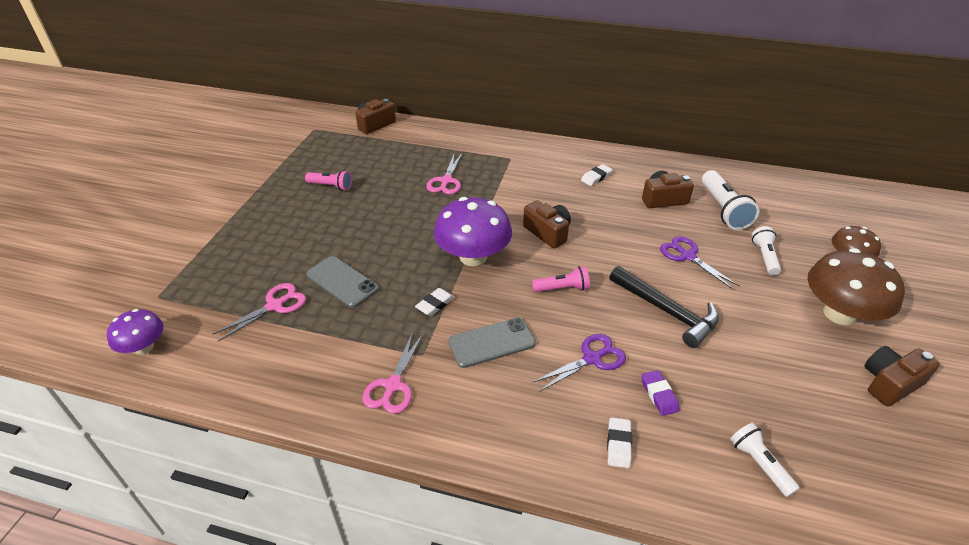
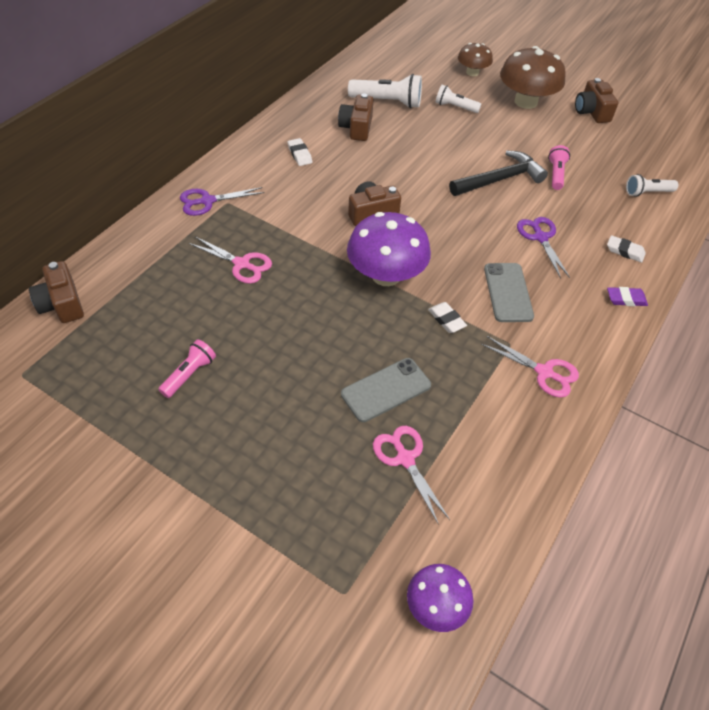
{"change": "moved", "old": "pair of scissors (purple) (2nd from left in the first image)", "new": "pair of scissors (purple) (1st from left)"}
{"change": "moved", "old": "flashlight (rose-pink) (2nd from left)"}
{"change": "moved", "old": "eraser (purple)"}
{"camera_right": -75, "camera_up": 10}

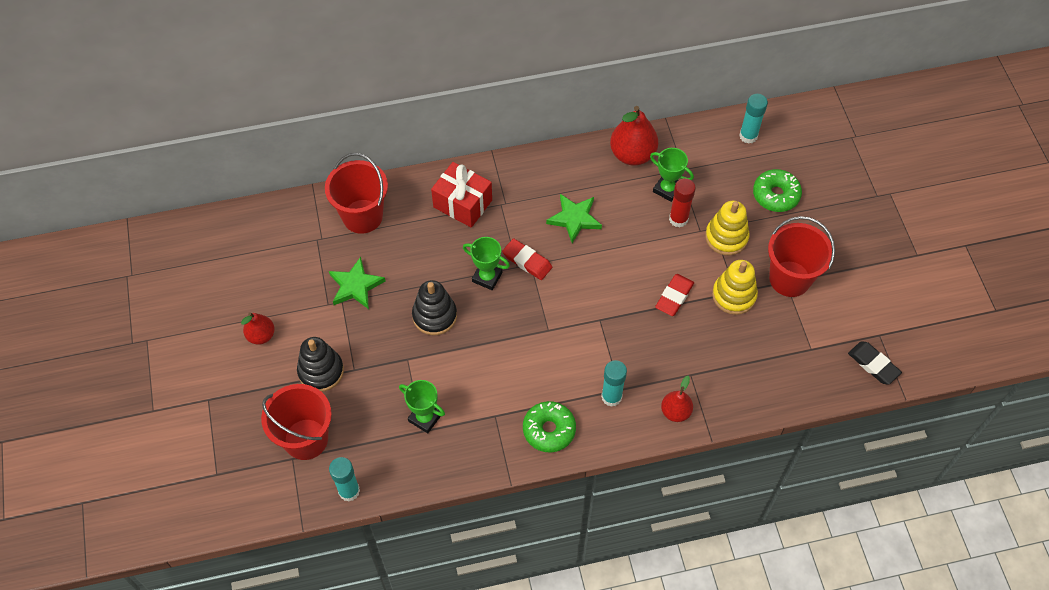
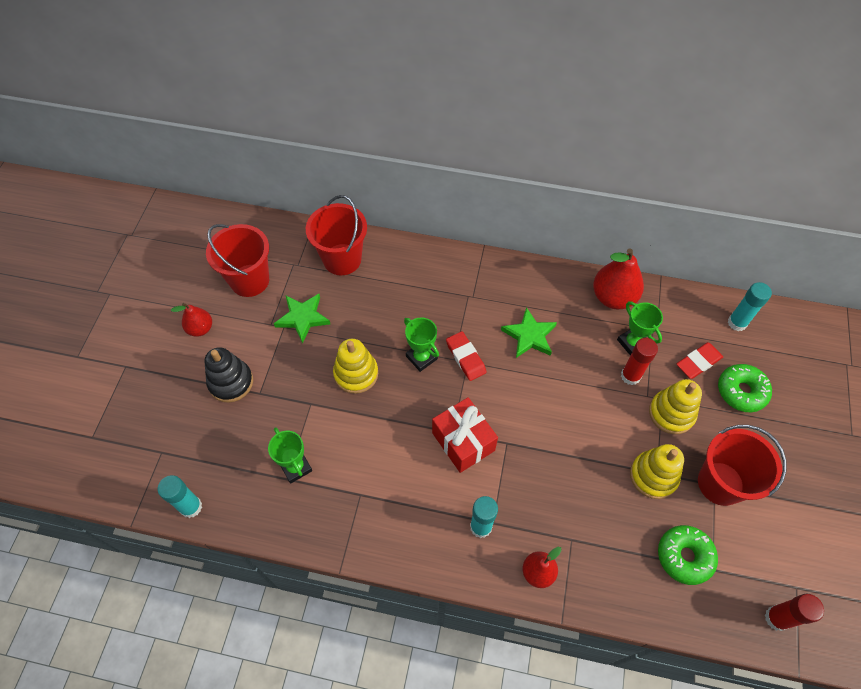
{"change": "moved", "old": "pail (red) (1st from left)"}
{"change": "recoloured", "old": "ring stacker (ebony) (2nd from left)", "new": "ring stacker (bright yellow) (1st from left)"}
{"change": "moved", "old": "gift (red)"}
{"change": "moved", "old": "donut (leaf-green) (1st from left)"}
{"change": "moved", "old": "eraser (red) (2nd from left)"}
{"change": "replaced", "old": "eraser (ebony)", "new": "glue (red) (2nd from left)"}
{"camera_right": 25, "camera_up": 0}

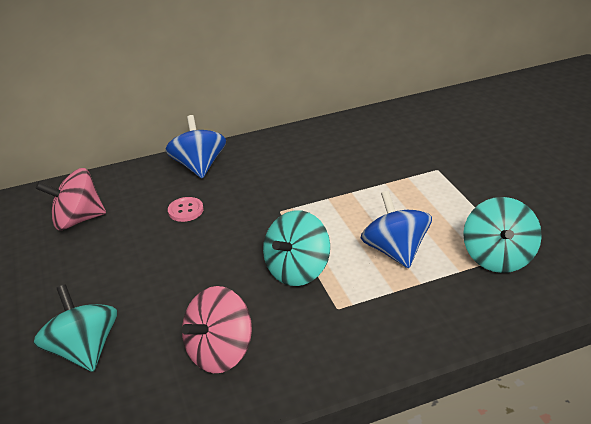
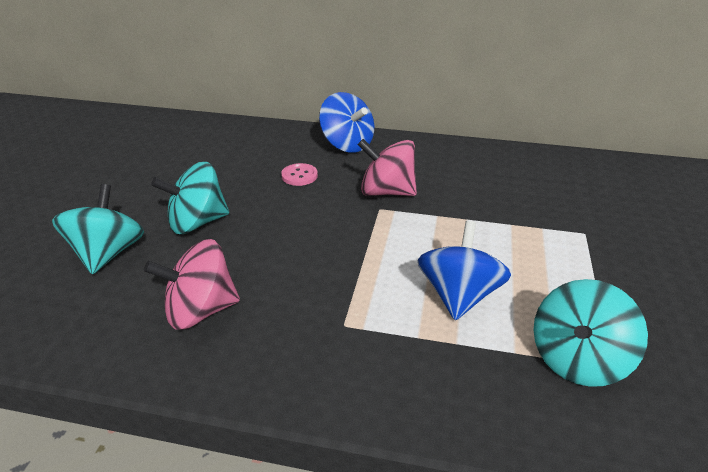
{"change": "moved", "old": "whirligig (aqua) (2nd from left)"}
{"change": "turned", "old": "whirligig (royal blue) (1st from left)", "degrees": 120}
{"change": "moved", "old": "whirligig (rose-pink) (1st from left in the first image)", "new": "whirligig (rose-pink) (2nd from left)"}
{"camera_right": 30, "camera_up": 0}

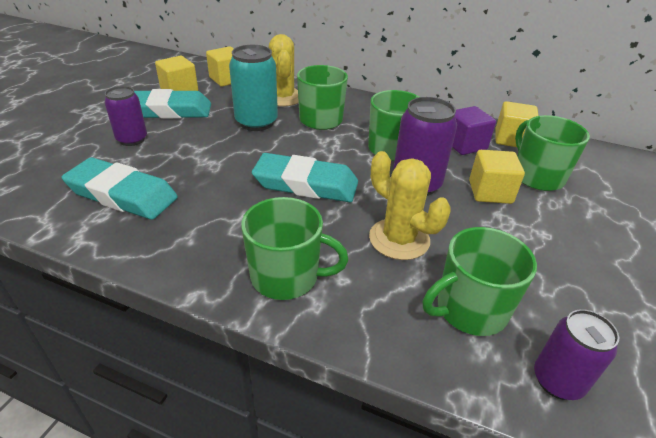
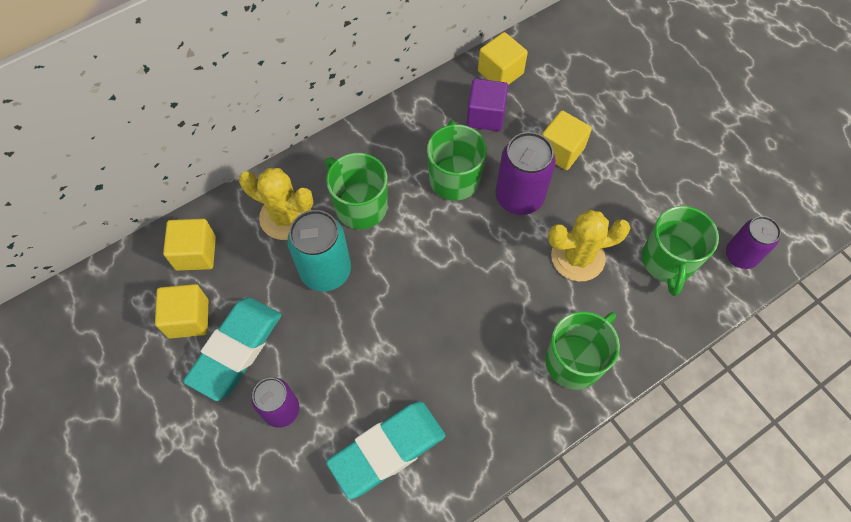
{"change": "removed", "old": "eraser (aqua) (3rd from left)"}
{"change": "removed", "old": "tea mug (leaf-green) (5th from left)"}
{"camera_right": -55, "camera_up": 25}

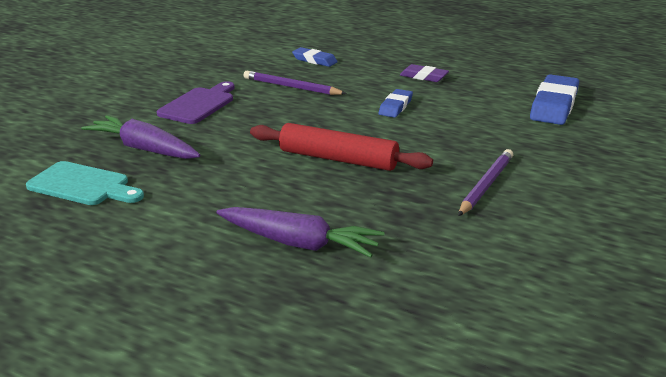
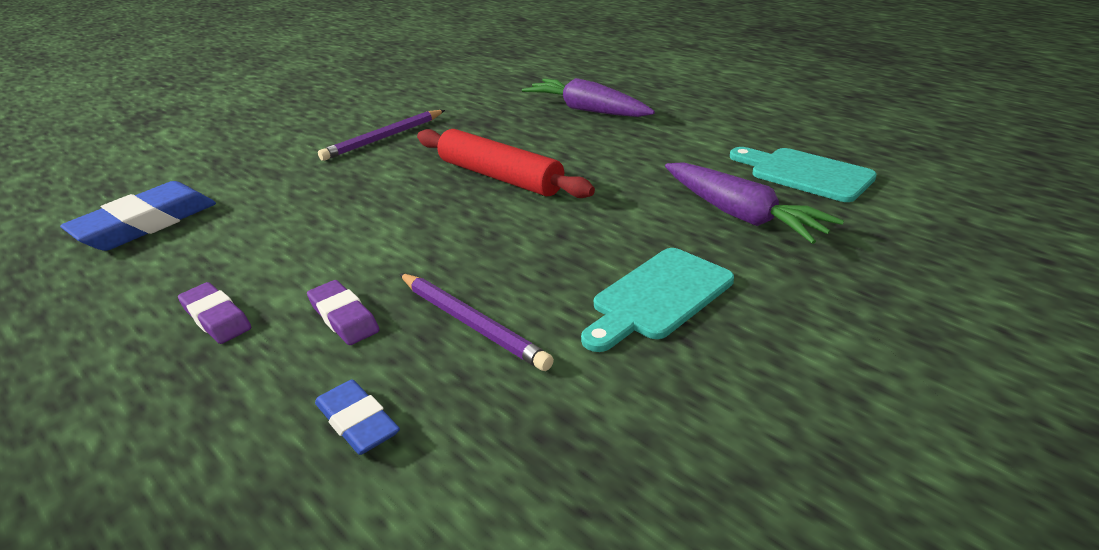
{"change": "added", "new": "eraser (purple) (2nd from left)"}
{"change": "recoloured", "old": "chopping board (purple)", "new": "chopping board (aqua) (1st from left)"}
{"change": "removed", "old": "eraser (royal blue) (2nd from left)"}
{"camera_right": -160, "camera_up": 5}

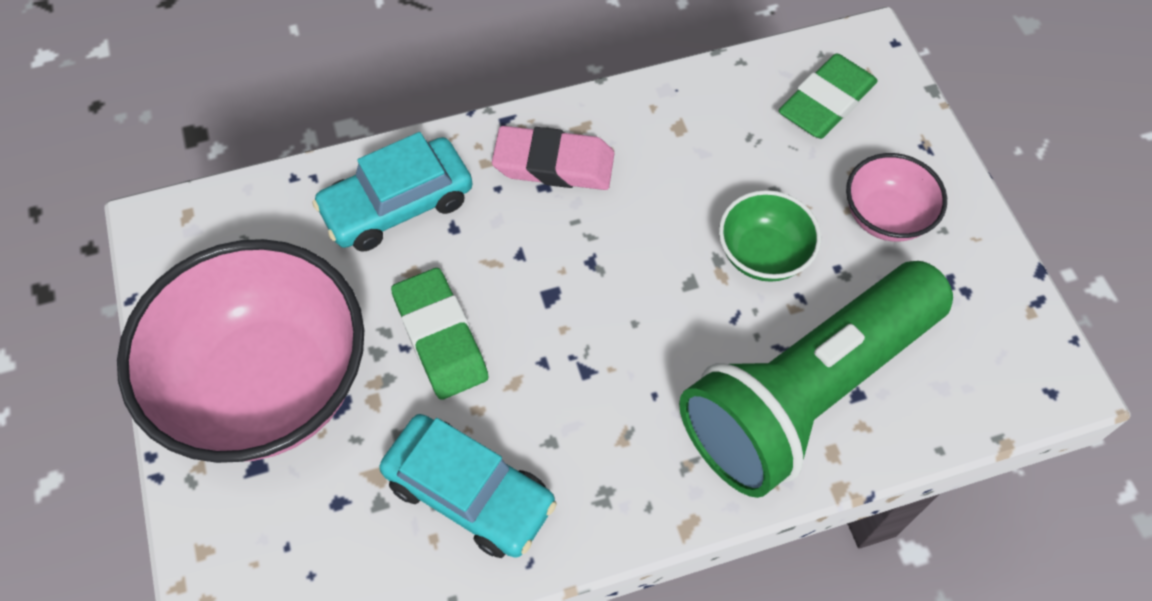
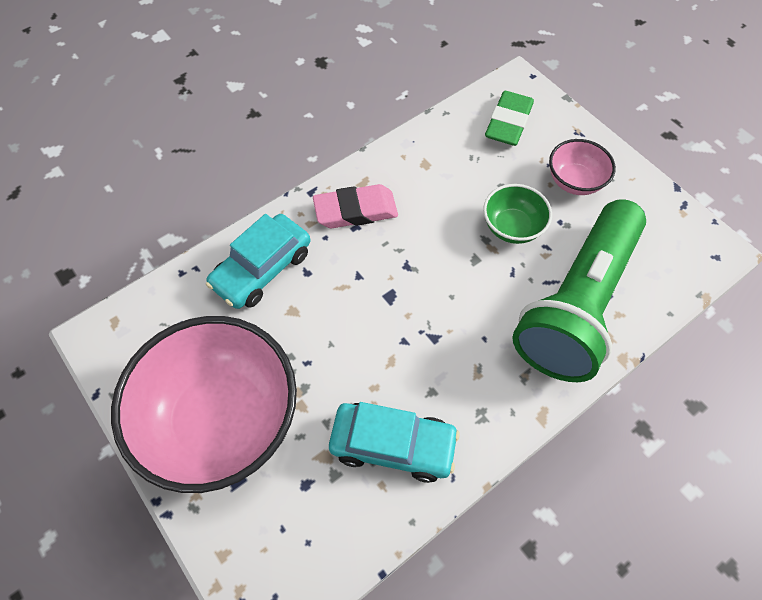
{"change": "removed", "old": "eraser (leaf-green) (1st from left)"}
{"camera_right": -20, "camera_up": 0}

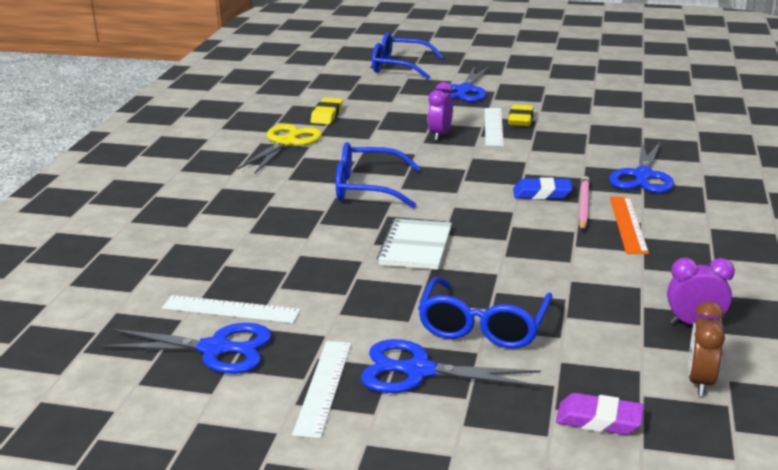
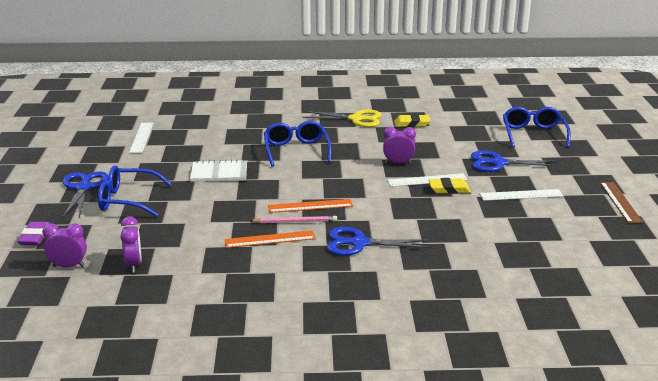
{"change": "recoloured", "old": "bedside clock (brown)", "new": "bedside clock (purple) (1st from left)"}
{"change": "replaced", "old": "eraser (royal blue)", "new": "ruler (orange) (2nd from left)"}
{"change": "moved", "old": "ruler (snow-white) (2nd from left in the first image)", "new": "ruler (snow-white) (3rd from left)"}
{"change": "added", "new": "ruler (brown)"}
{"change": "removed", "old": "pair of scissors (royal blue) (1st from left)"}
{"camera_right": 75, "camera_up": 0}

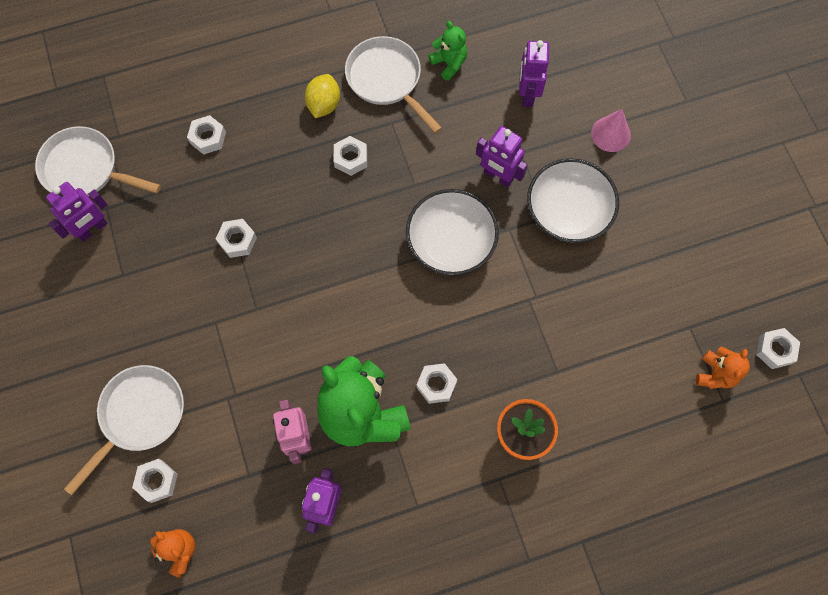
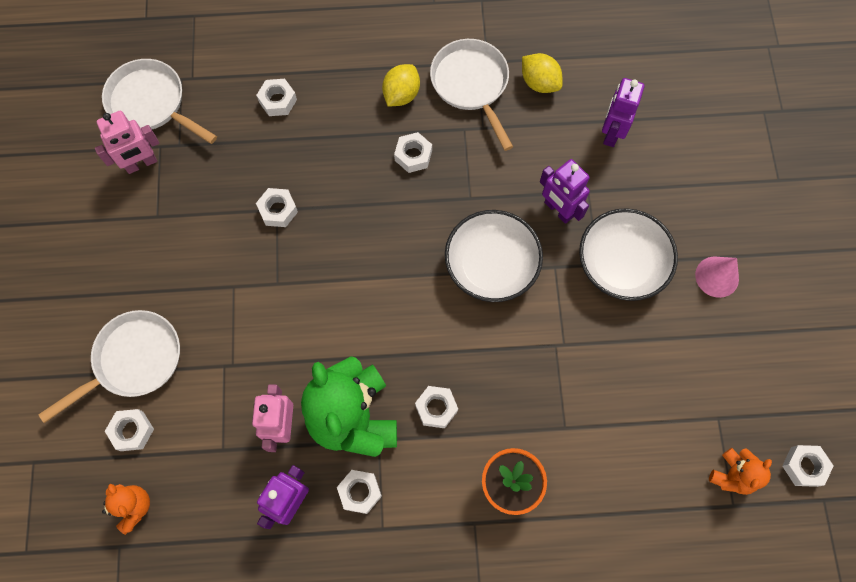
{"change": "recoloured", "old": "robot (purple) (1st from left)", "new": "robot (rose-pink) (1st from left)"}
{"change": "added", "new": "hexagon nut (snow-white) (4th from left)"}
{"change": "replaced", "old": "stuffed bear (leaf-green) (2nd from left)", "new": "citrus fruit (bright yellow) (2nd from left)"}
{"change": "moved", "old": "cone (rose-pink)"}
{"camera_right": 15, "camera_up": 0}

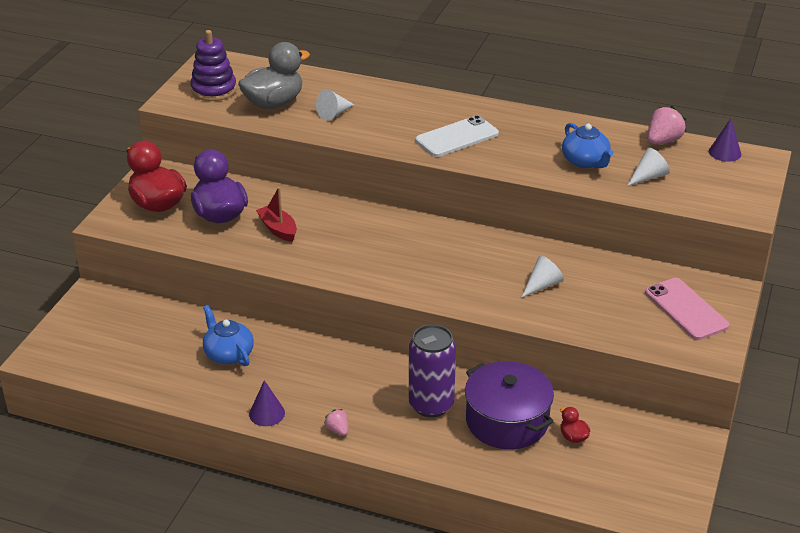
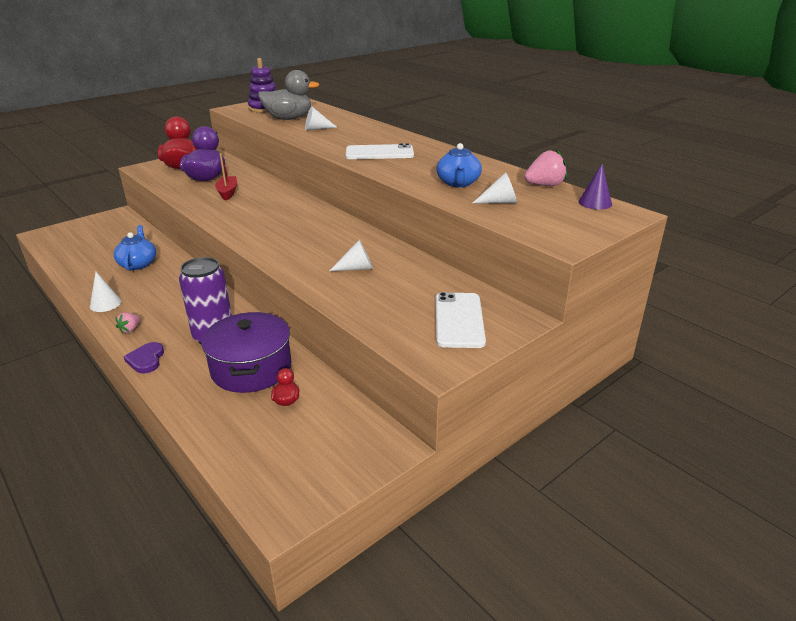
{"change": "recoloured", "old": "cone (purple) (1st from left)", "new": "cone (snow-white) (1st from left)"}
{"change": "turned", "old": "toy strawberry (rose-pink) (1st from left)", "degrees": -150}
{"change": "added", "new": "heart (purple)"}
{"change": "recoloured", "old": "phone (rose-pink)", "new": "phone (snow-white) (2nd from left)"}
{"camera_right": 30, "camera_up": -5}

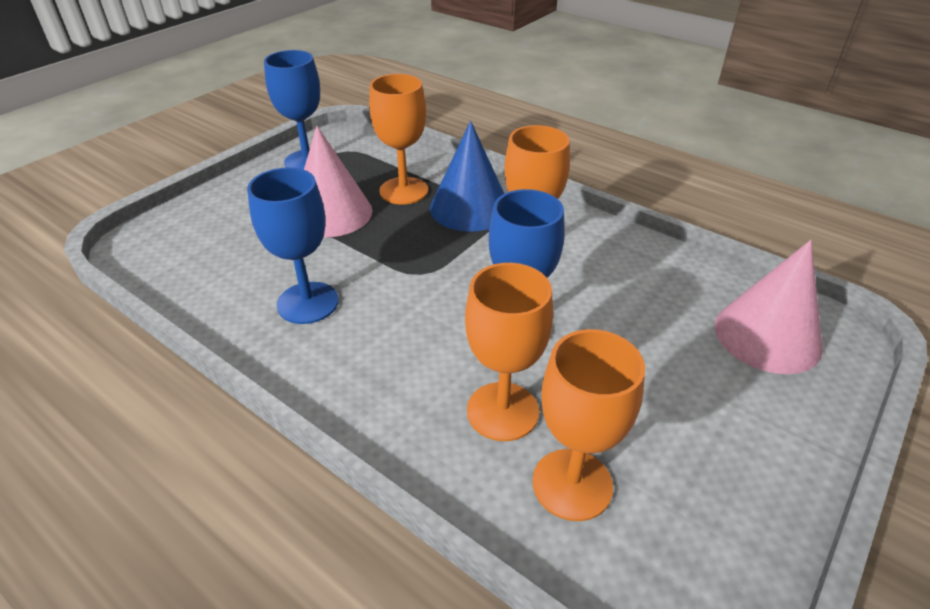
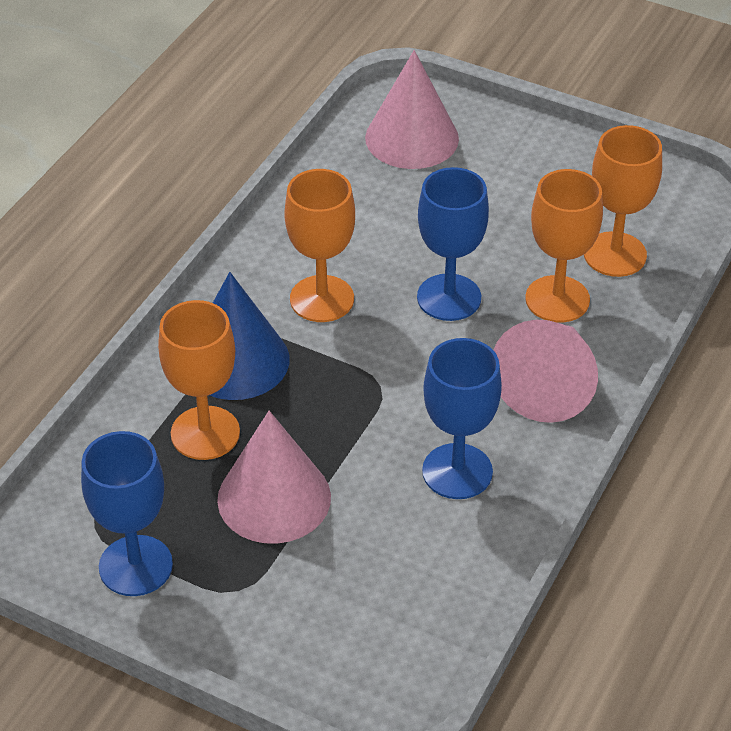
{"change": "added", "new": "cone (rose-pink) (3rd from left)"}
{"camera_right": -100, "camera_up": 5}

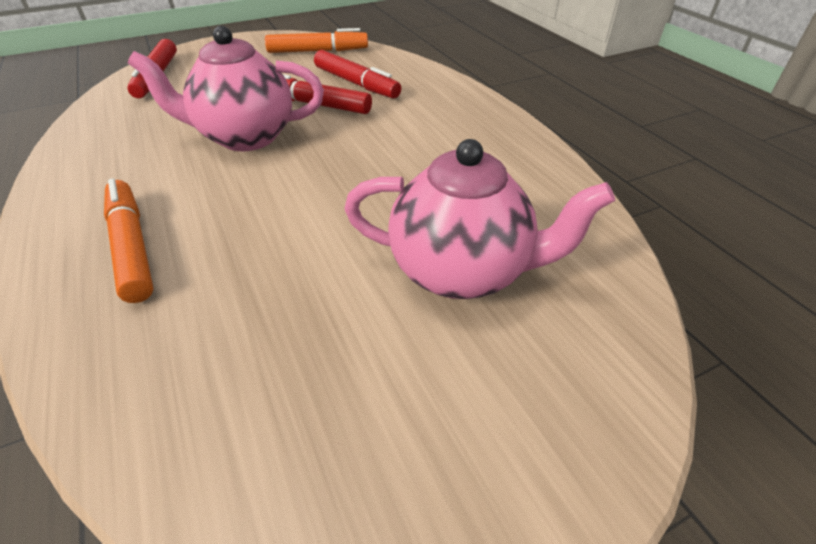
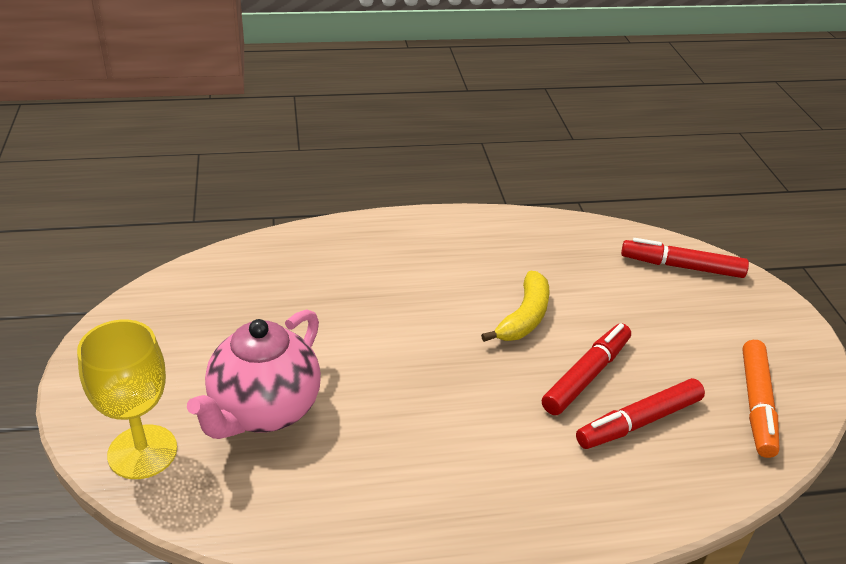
{"change": "added", "new": "goblet (bright yellow)"}
{"change": "replaced", "old": "tea pot (rose-pink) (1st from left)", "new": "toy banana (bright yellow)"}
{"change": "removed", "old": "marker pen (orange) (1st from left)"}
{"camera_right": 105, "camera_up": -5}

